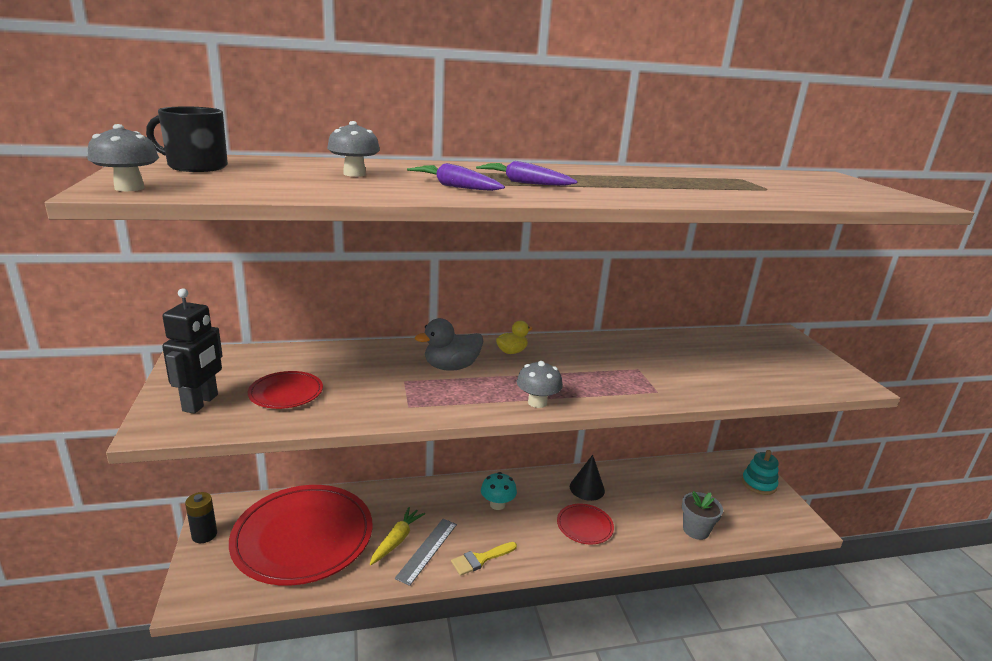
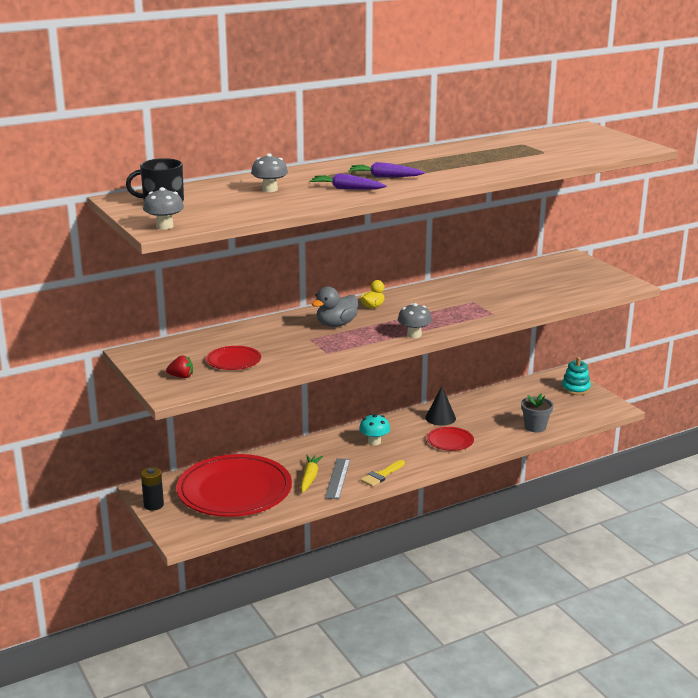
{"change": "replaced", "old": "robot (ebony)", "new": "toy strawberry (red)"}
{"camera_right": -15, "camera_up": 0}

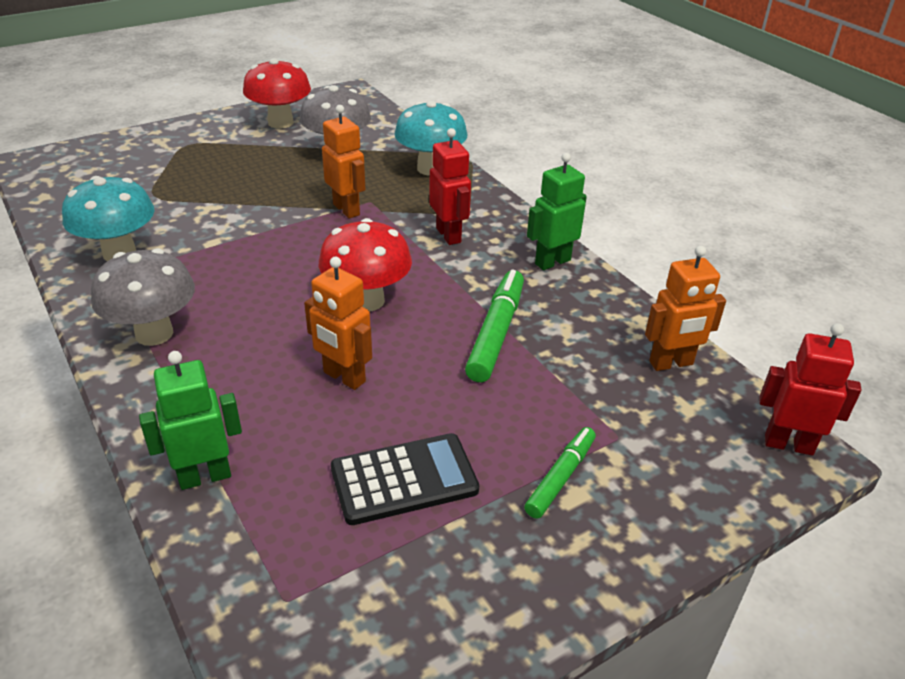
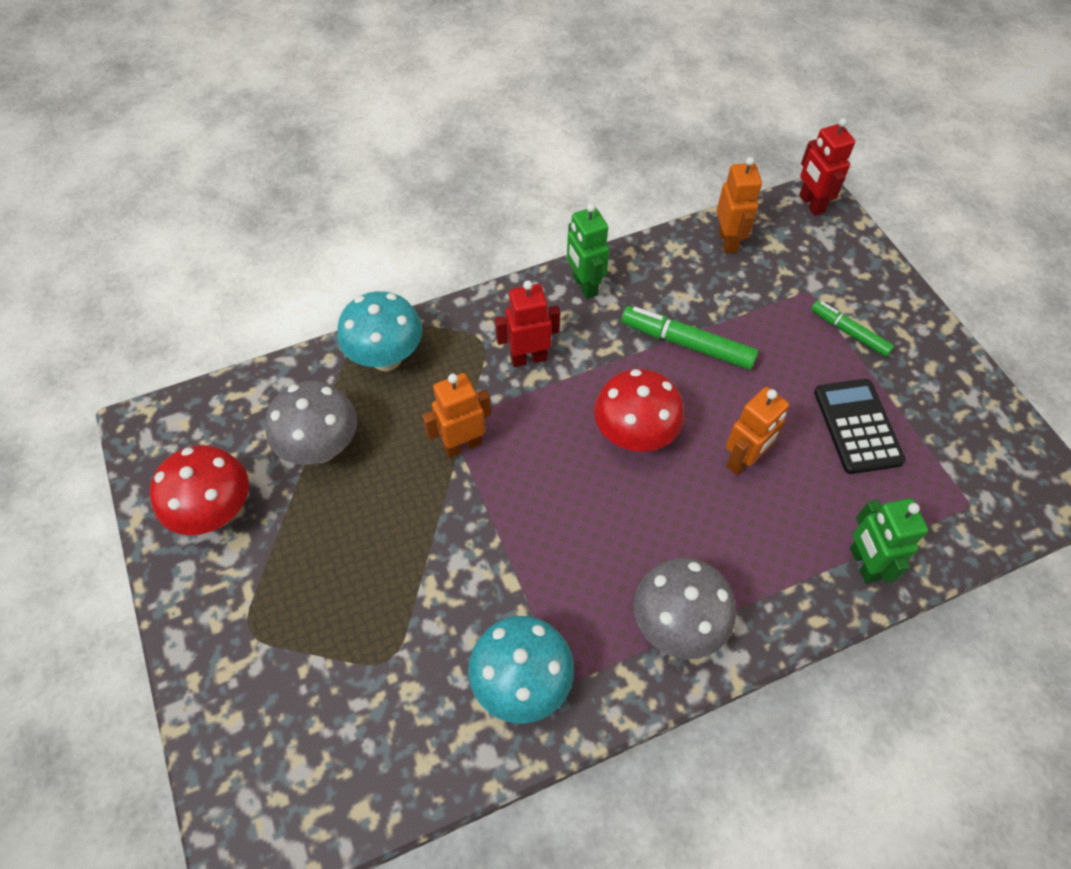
{"change": "turned", "old": "robot (red) (2nd from left)", "degrees": -45}
{"camera_right": -80, "camera_up": 20}

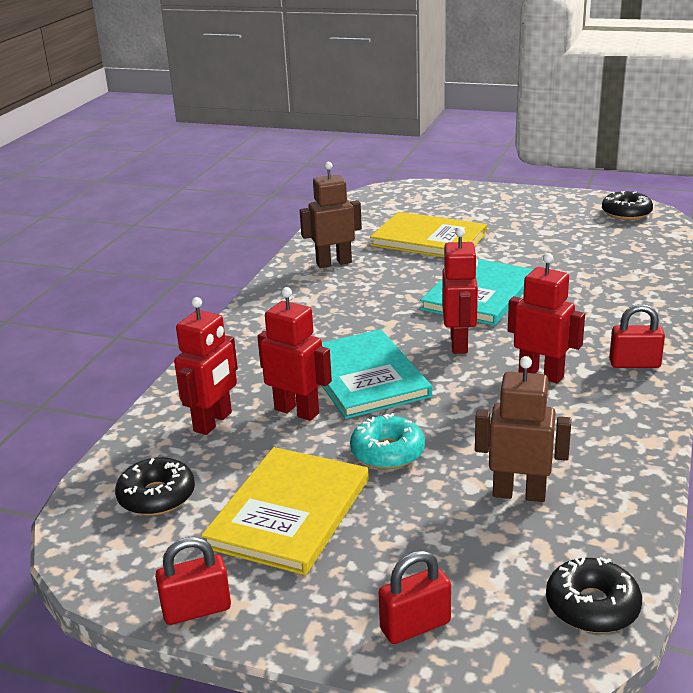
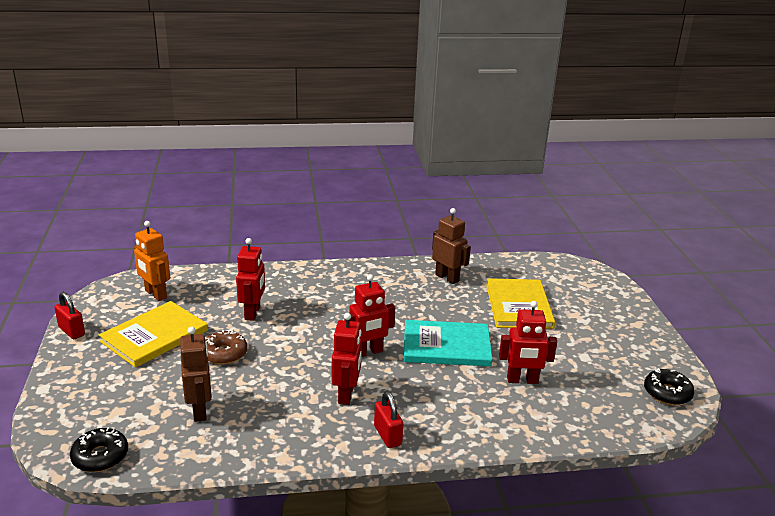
{"change": "turned", "old": "hardcover (bright yellow) (1st from left)", "degrees": -45}
{"change": "replaced", "old": "donut (ebony) (1st from left)", "new": "robot (orange)"}
{"change": "recoloured", "old": "donut (aqua)", "new": "donut (brown)"}
{"change": "moved", "old": "robot (red) (1st from left in the first image)", "new": "robot (red) (4th from left)"}
{"change": "removed", "old": "hardcover (aqua) (1st from left)"}
{"change": "removed", "old": "lock (red) (2nd from left)"}
{"camera_right": 60, "camera_up": 0}

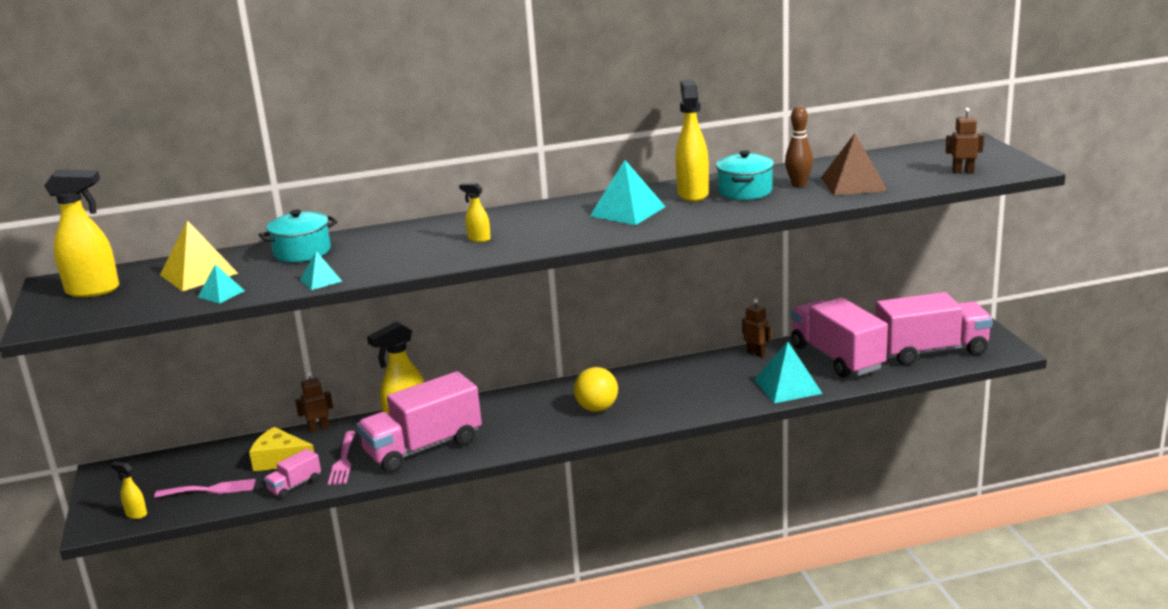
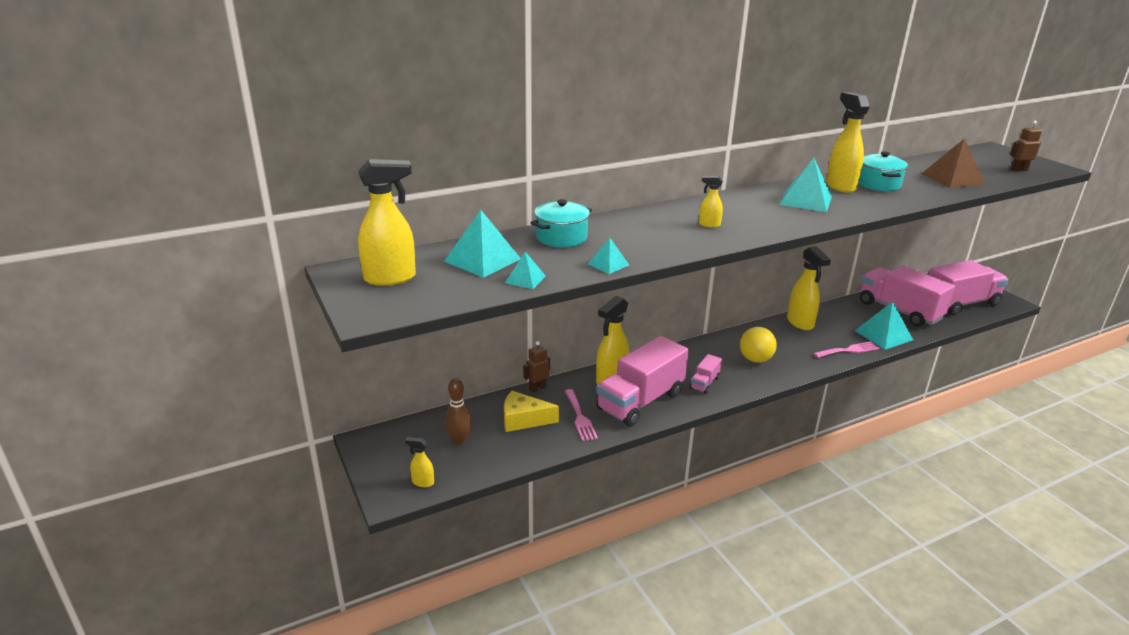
{"change": "recoloured", "old": "solid pyramid (bright yellow)", "new": "solid pyramid (aqua) (1st from left)"}
{"change": "moved", "old": "bowling pin (brown)"}
{"change": "moved", "old": "toy truck (rose-pink) (1st from left in the first image)", "new": "toy truck (rose-pink) (2nd from left)"}
{"change": "added", "new": "spray cleaner (bright yellow) (5th from left)"}
{"change": "moved", "old": "fork (rose-pink) (1st from left in the first image)", "new": "fork (rose-pink) (2nd from left)"}
{"change": "removed", "old": "robot (brown) (2nd from left)"}
{"camera_right": -15, "camera_up": 5}

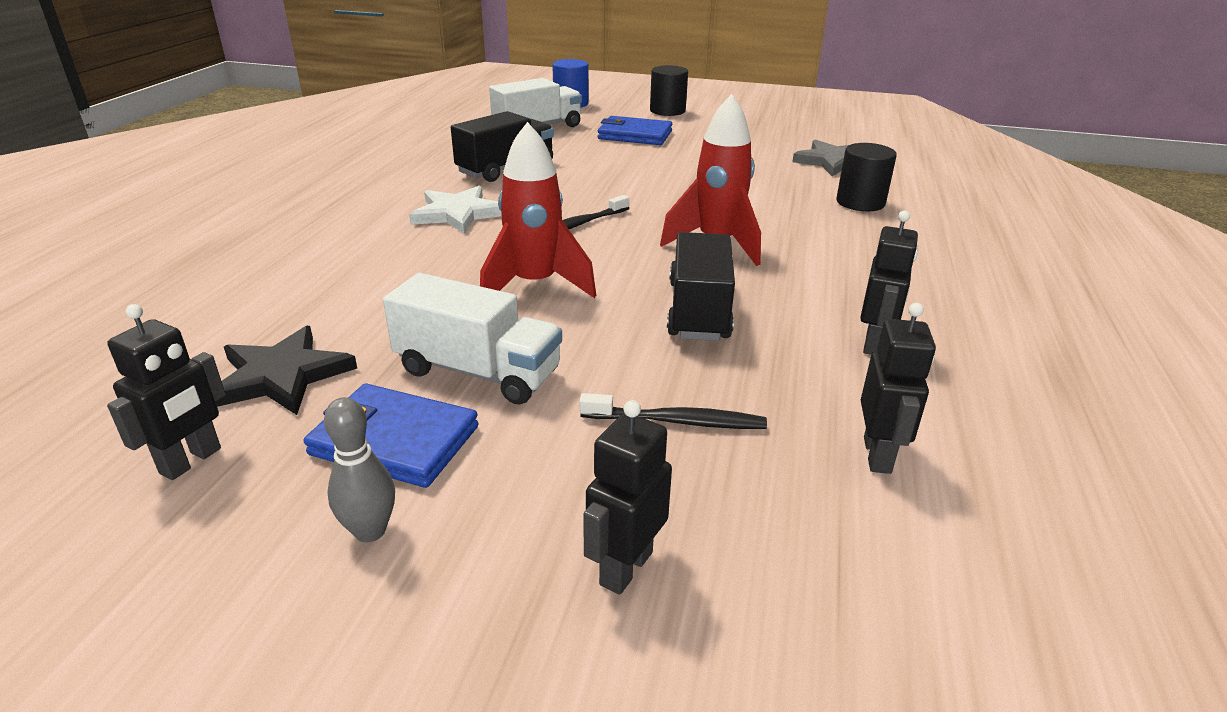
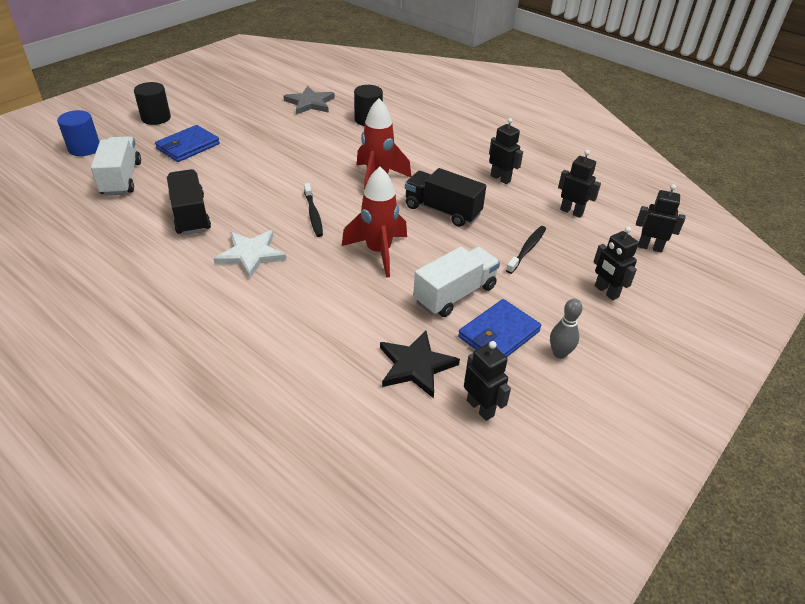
{"change": "added", "new": "robot (ebony) (5th from left)"}
{"camera_right": -65, "camera_up": 10}

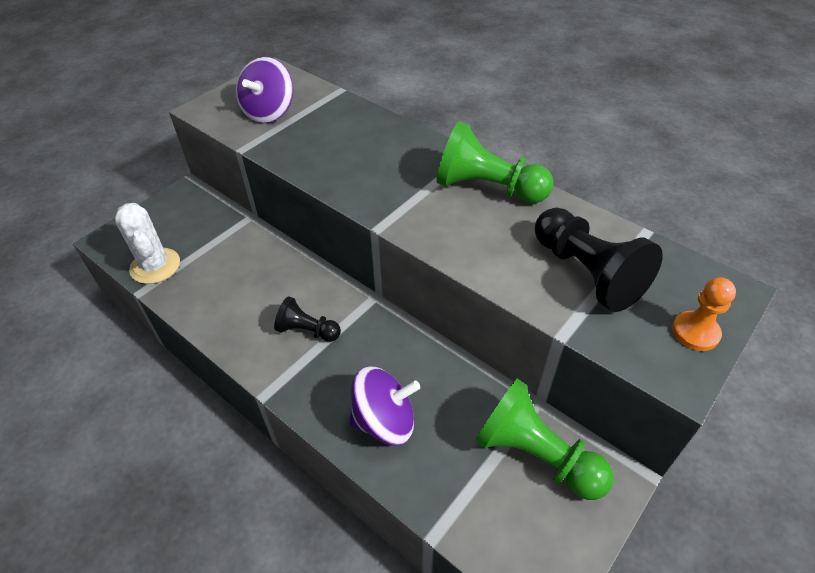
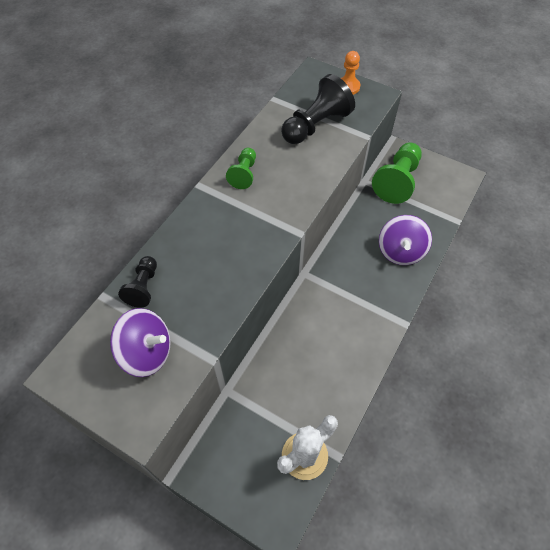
{"change": "moved", "old": "game pawn (ebony) (1st from left)"}
{"change": "resized", "old": "game pawn (leaf-green) (1st from left)", "factor": 0.57}
{"change": "turned", "old": "whirligig (purple) (2nd from left)", "degrees": -150}
{"camera_right": -100, "camera_up": 10}

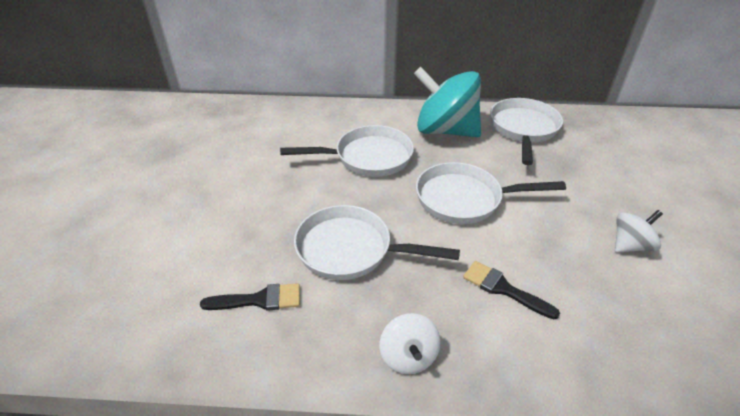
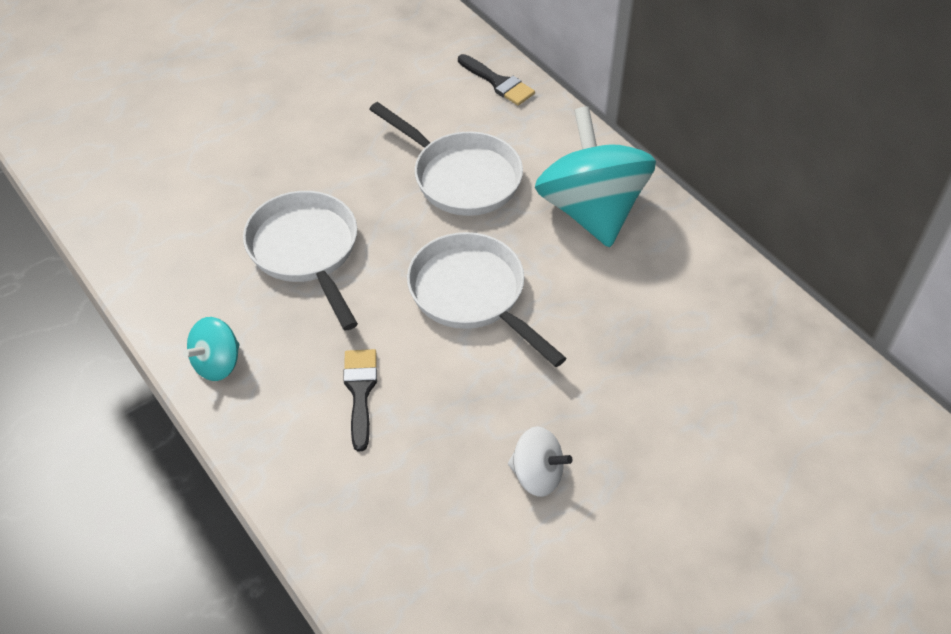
{"change": "recoloured", "old": "whirligig (snow-white) (1st from left)", "new": "whirligig (aqua) (1st from left)"}
{"change": "moved", "old": "paint brush (ebony) (1st from left in the first image)", "new": "paint brush (ebony) (2nd from left)"}
{"change": "removed", "old": "pan (snow-white) (4th from left)"}
{"camera_right": 50, "camera_up": 10}

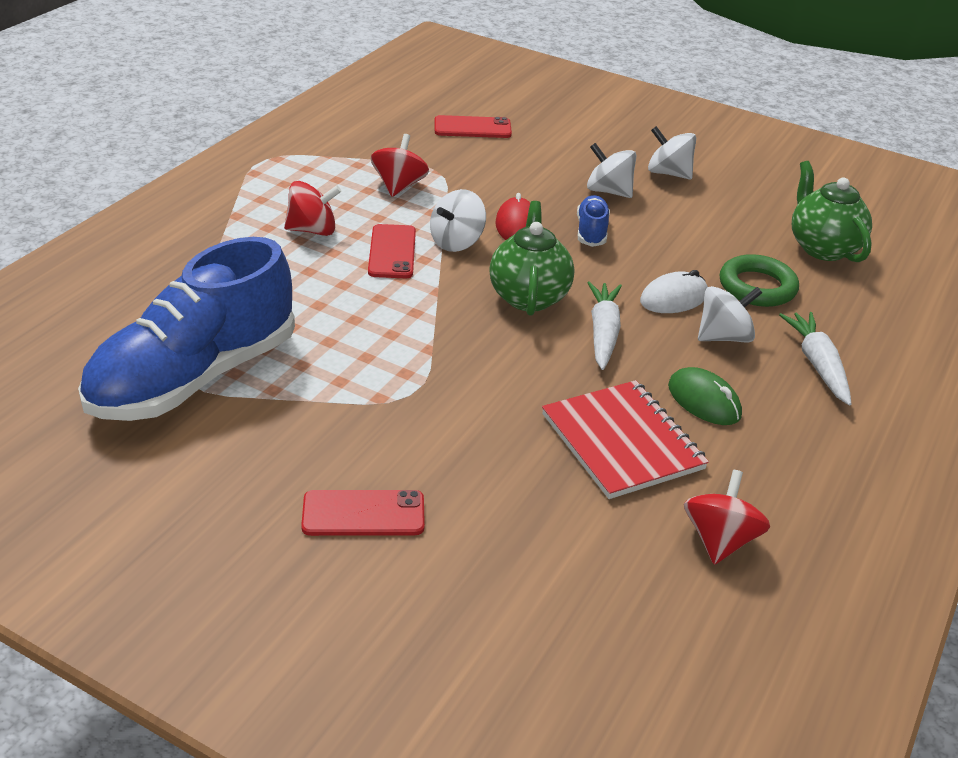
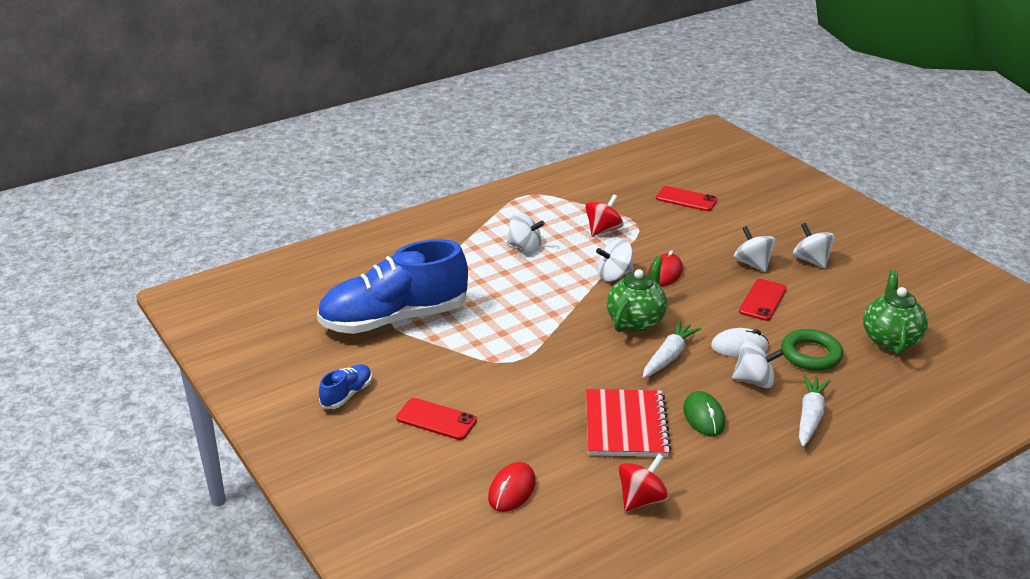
{"change": "moved", "old": "shoe (royal blue) (2nd from left in the first image)", "new": "shoe (royal blue) (1st from left)"}
{"change": "added", "new": "mouse (red) (1st from left)"}
{"change": "recoloured", "old": "whirligig (red) (1st from left)", "new": "whirligig (snow-white) (1st from left)"}
{"change": "moved", "old": "phone (red) (2nd from left in the first image)", "new": "phone (red) (3rd from left)"}
{"camera_right": 30, "camera_up": -5}

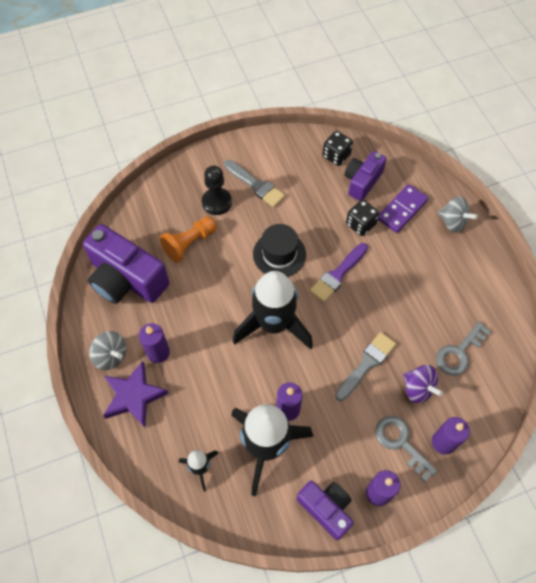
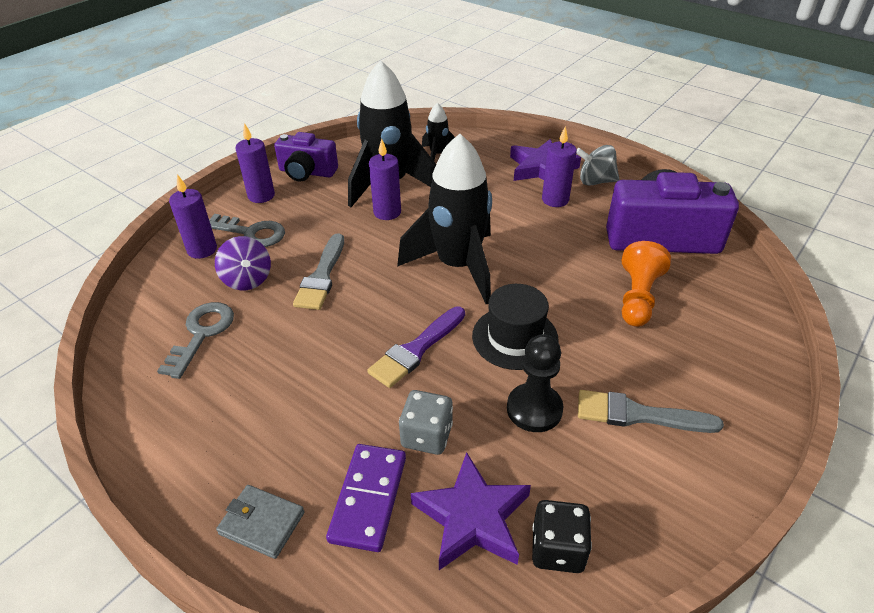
{"change": "turned", "old": "whirligig (purple)", "degrees": -135}
{"change": "replaced", "old": "whirligig (gray) (2nd from left)", "new": "card wallet (gray)"}
{"change": "turned", "old": "paint brush (purple)", "degrees": -150}
{"change": "recoloured", "old": "dice (ebony) (2nd from left)", "new": "dice (gray)"}
{"change": "replaced", "old": "camera (purple) (3rd from left)", "new": "star shape (purple) (1st from left)"}
{"change": "moved", "old": "game pawn (ebony)"}
{"camera_right": 150, "camera_up": -20}

